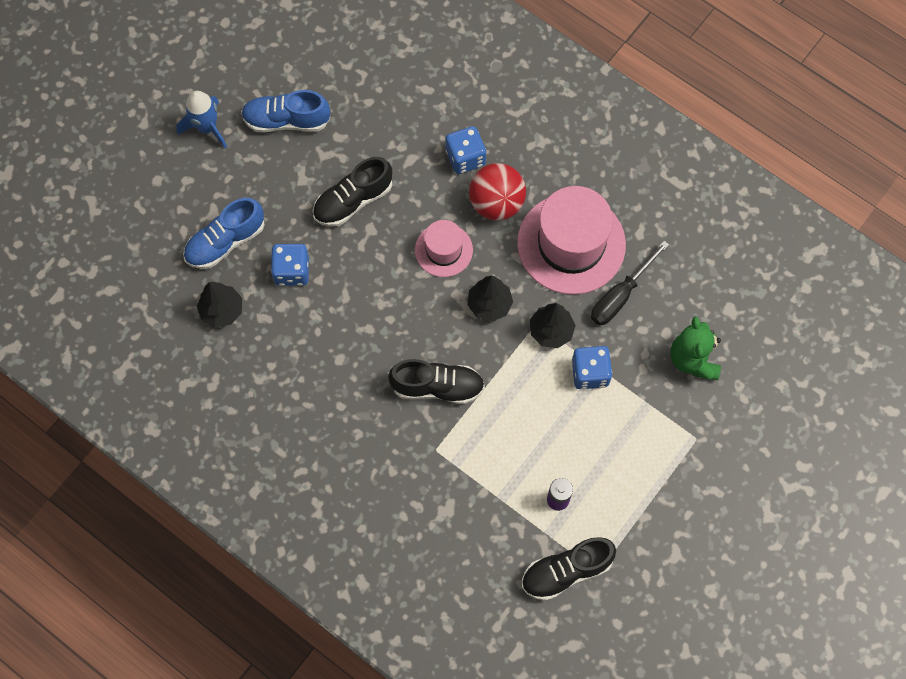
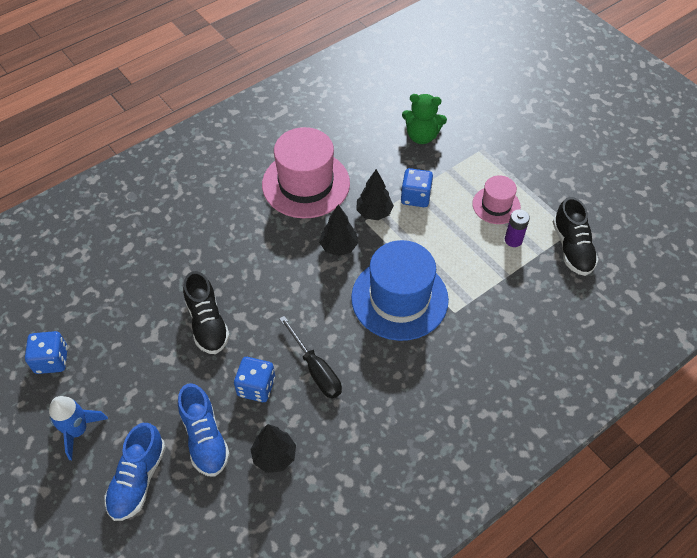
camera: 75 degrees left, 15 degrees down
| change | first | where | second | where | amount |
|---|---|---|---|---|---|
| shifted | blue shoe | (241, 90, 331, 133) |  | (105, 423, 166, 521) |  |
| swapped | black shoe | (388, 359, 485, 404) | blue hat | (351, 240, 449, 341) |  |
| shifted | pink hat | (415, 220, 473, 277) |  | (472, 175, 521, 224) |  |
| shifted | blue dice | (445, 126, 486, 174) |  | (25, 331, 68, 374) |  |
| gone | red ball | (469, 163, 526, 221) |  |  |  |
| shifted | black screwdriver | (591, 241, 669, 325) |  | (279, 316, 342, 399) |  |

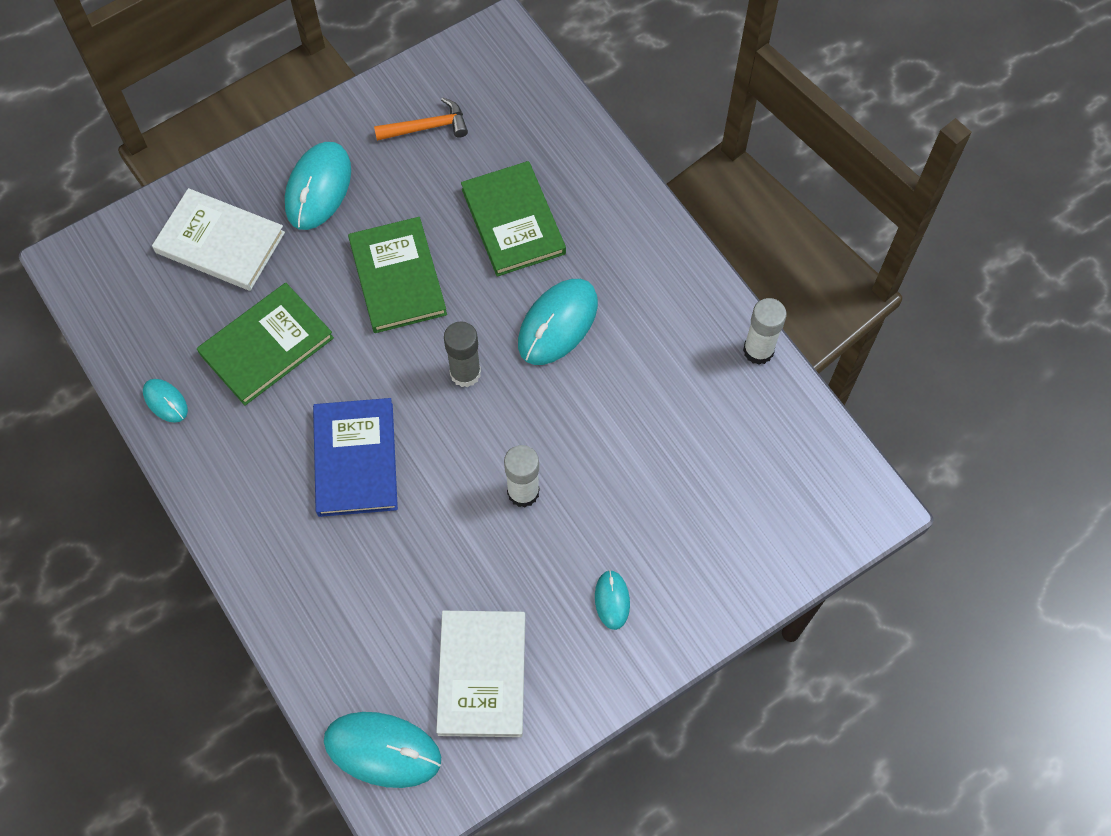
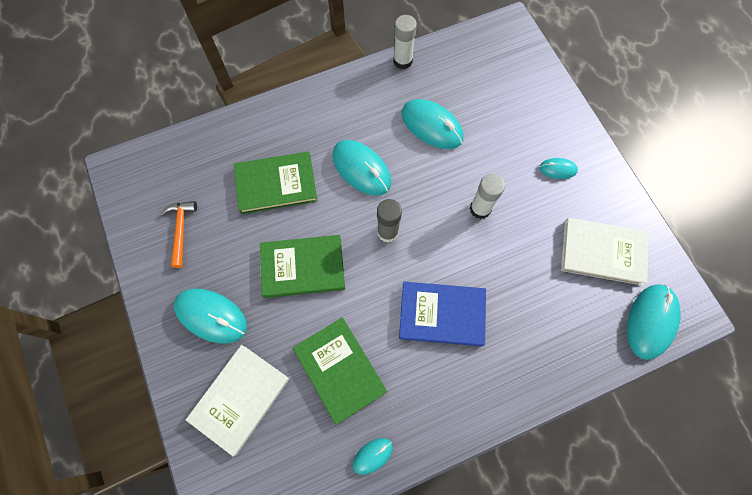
camera: 80 degrees left, 5 degrees up
| change | first | where | second | where | amount |
|---|---|---|---|---|---|
| new |  |  | turquoise mouse | (401, 99, 463, 149) |  |

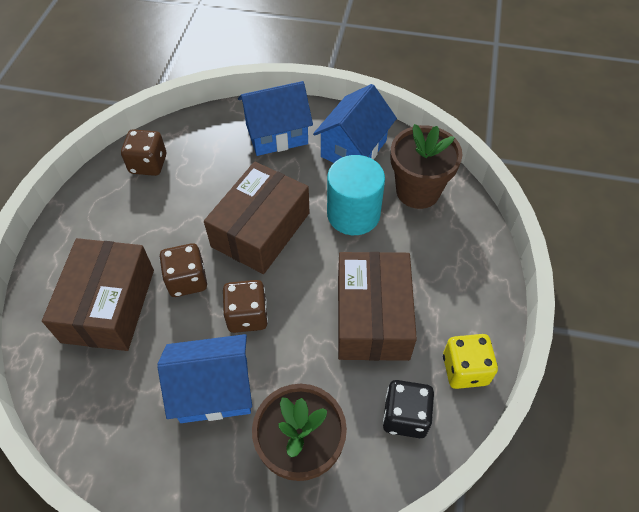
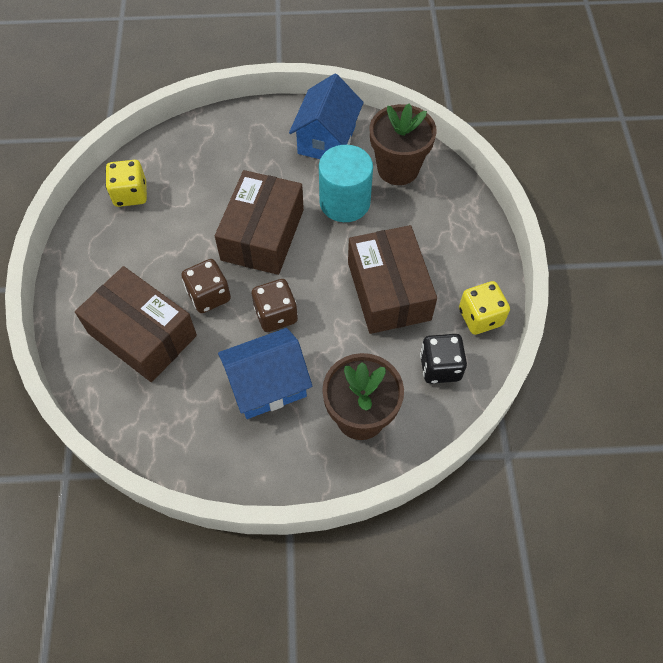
camera: 15 degrees left, 5 degrees up
| change | first | where | second | where | amount |
|---|---|---|---|---|---|
| rotated | brown box | (42, 238, 154, 351) |  | (75, 266, 197, 382) | 45 degrees counterclockwise |
| repainted | brown dice | (121, 129, 166, 176) | yellow dice | (106, 160, 147, 207) |  |
| gone | blue house | (238, 81, 313, 156) |  |  |  |

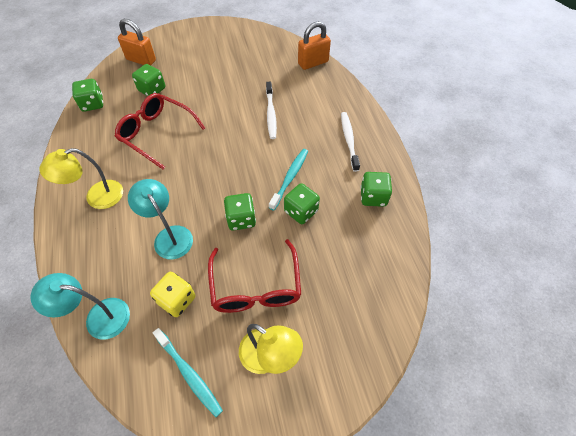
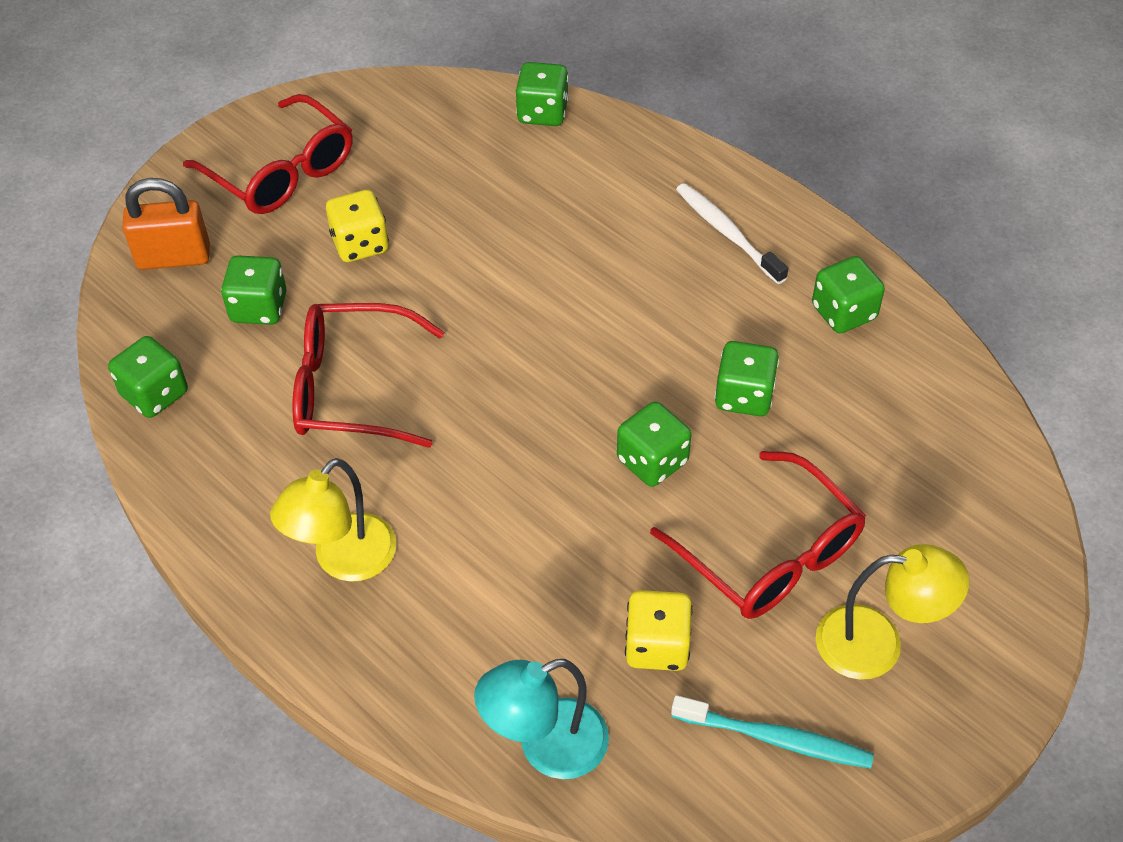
camera: 30 degrees left, 5 degrees down
| change | first | where | second | where | amount |
|---|---|---|---|---|---|
| gone | turquoise lamp | (128, 179, 193, 259) |  |  |  |
| gone | white toothbrush | (266, 82, 277, 139) |  |  |  |
| gone | turquoise toothbrush | (269, 149, 308, 211) |  |  |  |
| swapped | orange padlock | (298, 21, 331, 70) | green dice | (516, 62, 569, 126) |  |
| new |  |  | red glasses | (183, 94, 353, 214) |  |
| new |  |  | yellow dice | (326, 190, 389, 262) |  |

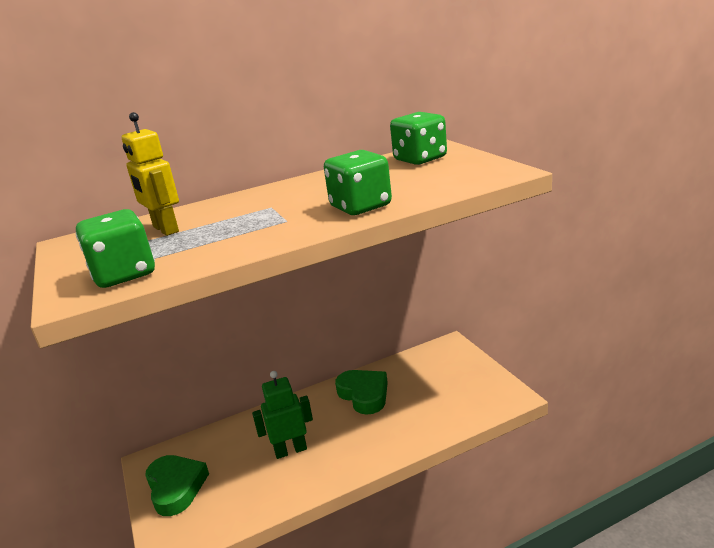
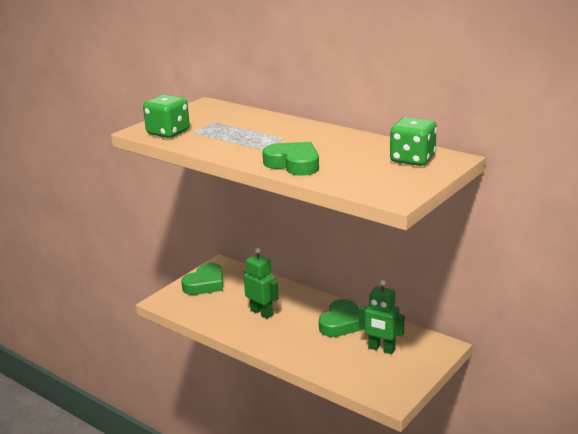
camera: 60 degrees right, 0 degrees up
| change | first | where | second | where | amount |
|---|---|---|---|---|---|
| gone | yellow robot | (121, 112, 179, 236) |  |  |  |
| swapped | green dice | (324, 150, 392, 215) | green heart | (262, 142, 319, 176) |  |
| new |  |  | green robot | (359, 280, 405, 354) |  |

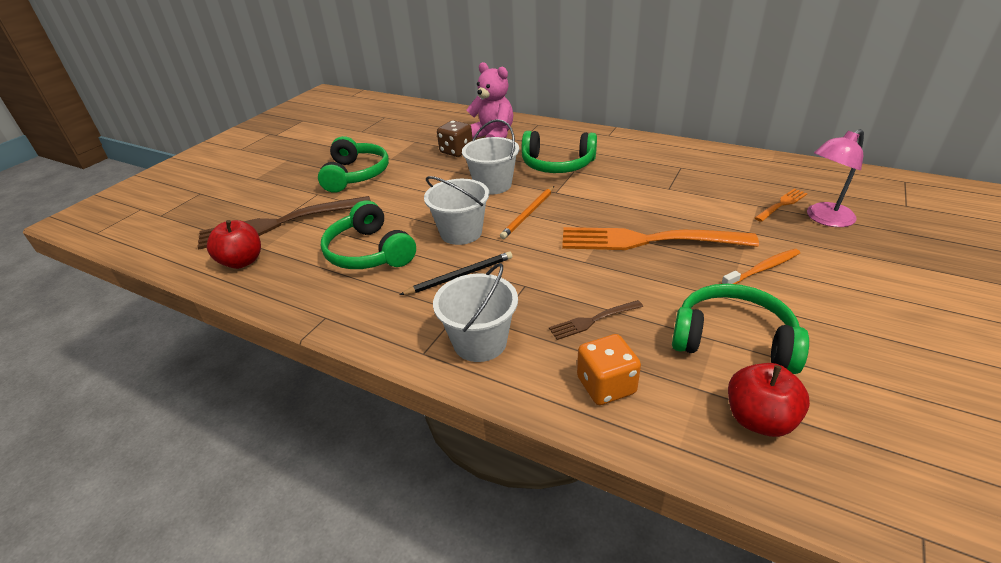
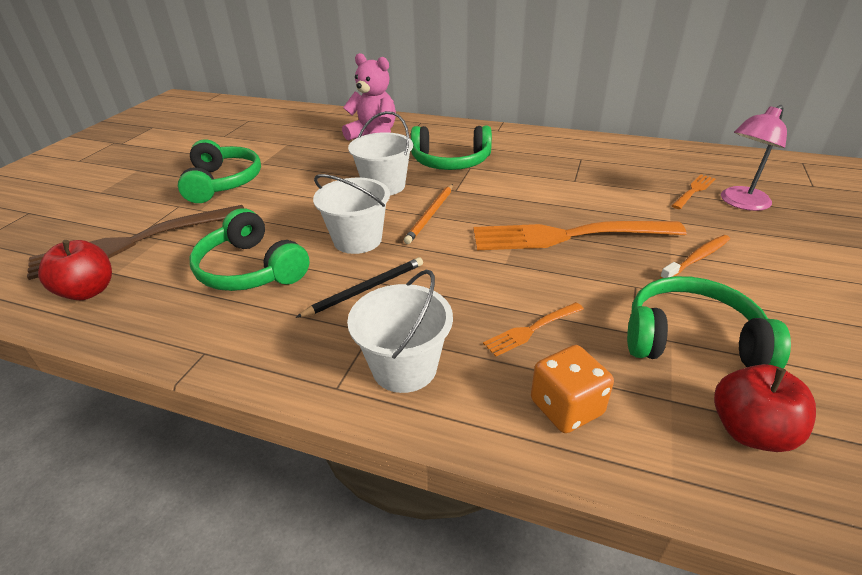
camera: 10 degrees left, 0 degrees up
| change | first | where | second | where | amount |
|---|---|---|---|---|---|
| gone | brown dice | (437, 120, 473, 157) |  |  |  |
| repainted | brown fork | (549, 300, 643, 340) | orange fork | (483, 302, 584, 357) |  |

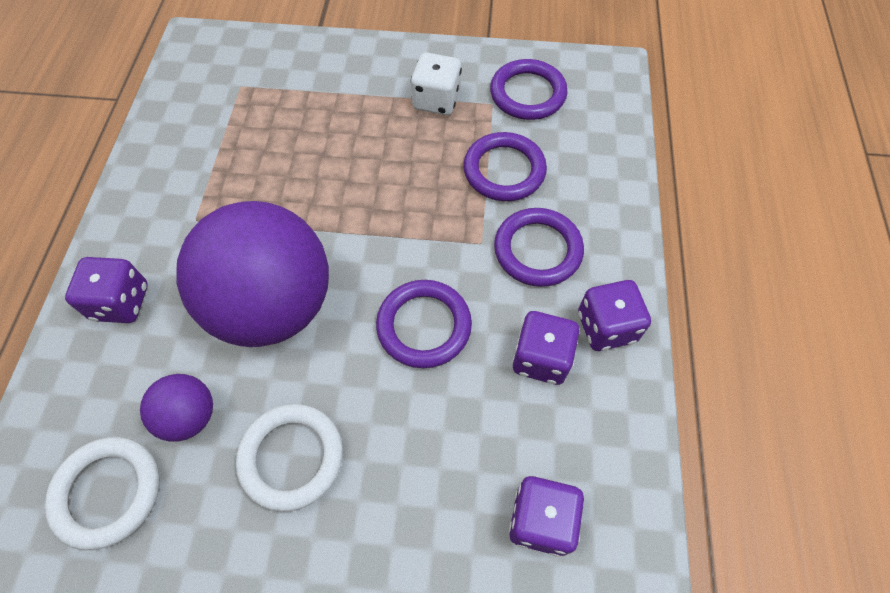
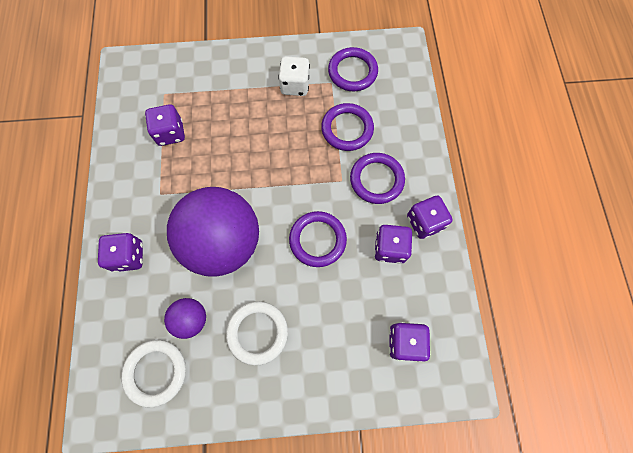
camera: 10 degrees left, 10 degrees up
| change | first | where | second | where | amount |
|---|---|---|---|---|---|
| new |  |  | purple dice | (145, 104, 185, 146) |  |

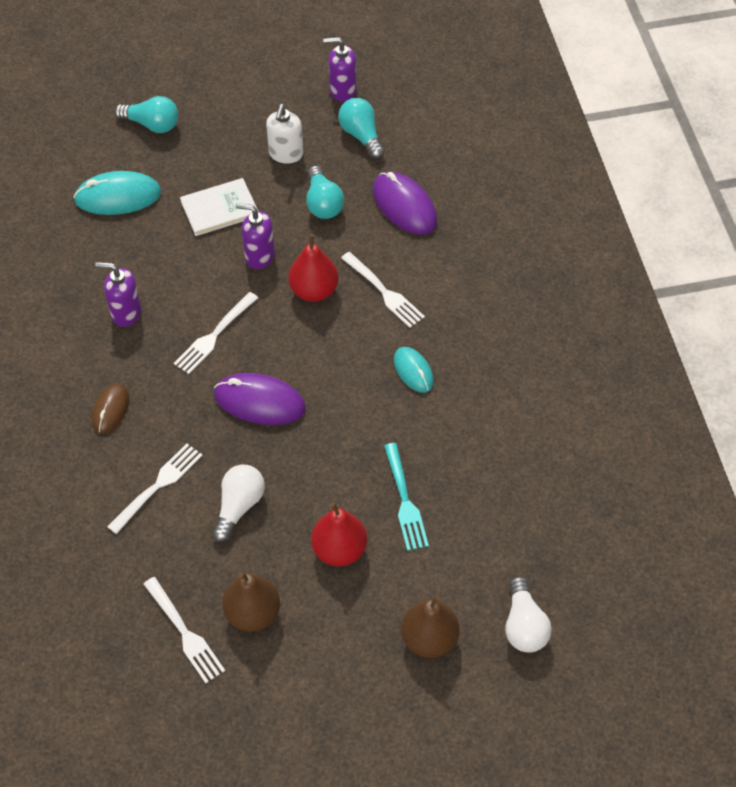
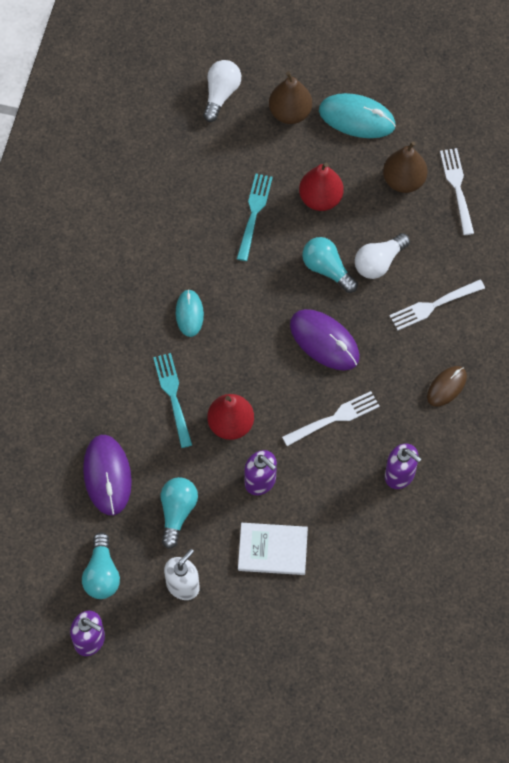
camera: 155 degrees left, 10 degrees up
| change | first | where | second | where | amount |
|---|---|---|---|---|---|
| shifted | turquoise mouse | (73, 171, 161, 215) |  | (319, 93, 396, 138) |  |
| shifted | turquoise light bulb | (114, 96, 178, 133) |  | (302, 237, 358, 293) |  |
| repainted | white fork | (341, 252, 425, 328) | turquoise fork | (153, 353, 192, 448) |  |

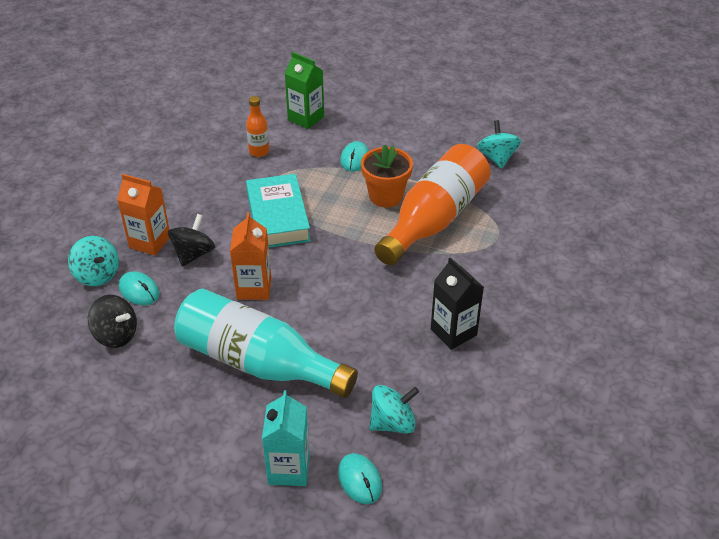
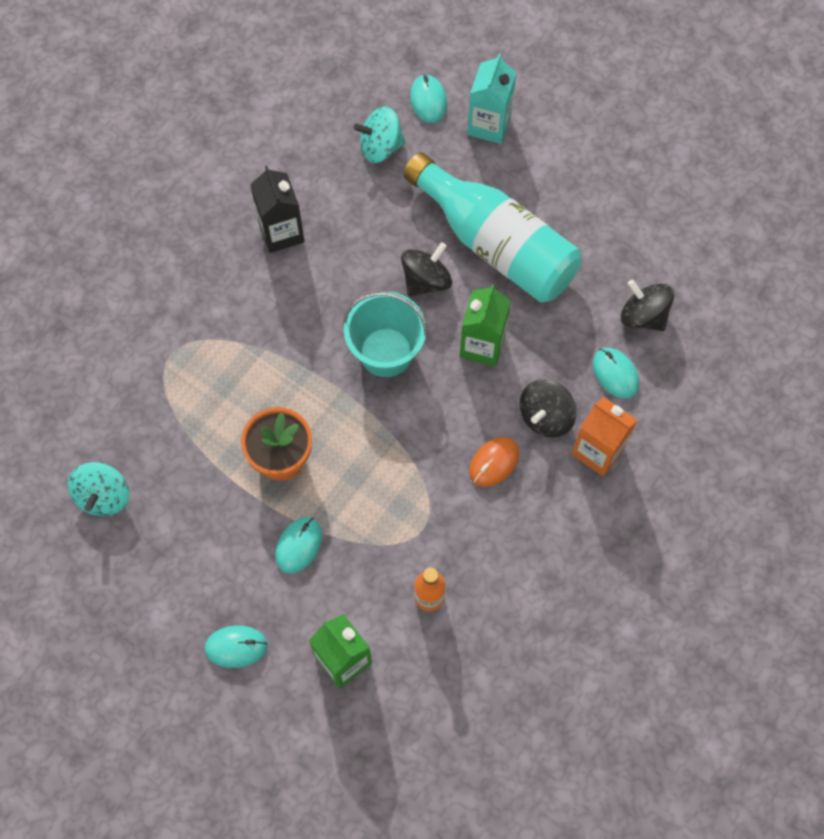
camera: 165 degrees left, 25 degrees up
| change | first | where | second | where | amount |
|---|---|---|---|---|---|
| gone | turquoise spinning top | (68, 236, 119, 286) |  |  |  |
| repainted | orange carton | (230, 212, 271, 300) | green carton | (460, 284, 511, 367) |  |
| gone | turquoise book | (246, 174, 311, 248) |  |  |  |
| gone | orange bottle | (374, 144, 491, 265) |  |  |  |
| new |  |  | turquoise mouse | (204, 626, 268, 668) |  |
| new |  |  | turquoise bucket | (343, 292, 428, 377) |  |
| new |  |  | black spinning top | (401, 242, 452, 297) |  |
| new |  |  | orange mouse | (469, 437, 519, 487) |  |

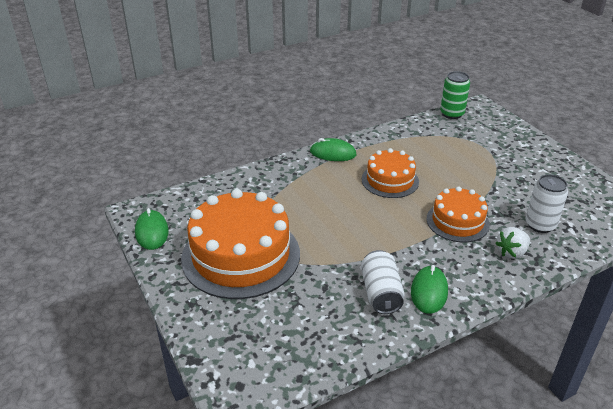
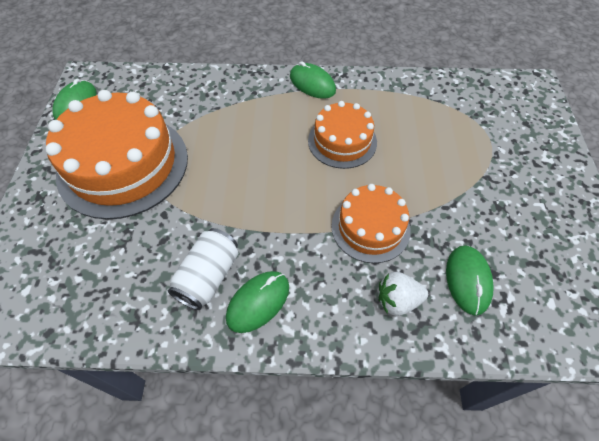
camera: 30 degrees right, 20 degrees up
| change | first | where | second | where | amount |
|---|---|---|---|---|---|
| gone | green can | (440, 71, 470, 119) |  |  |  |
| swapped | white can | (525, 174, 568, 233) | green mouse | (446, 245, 494, 315) |  |

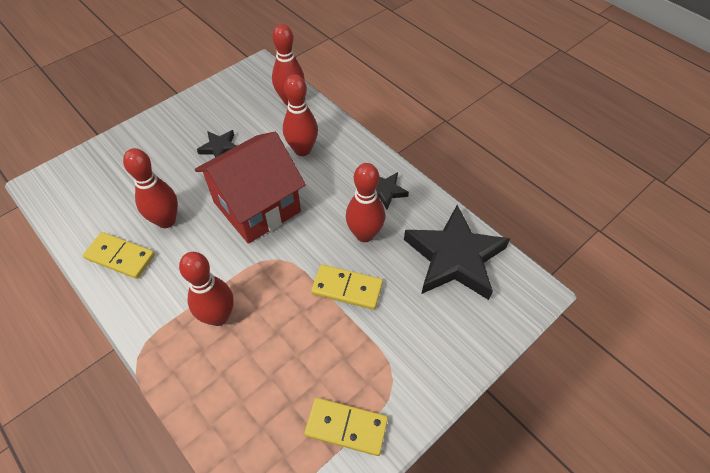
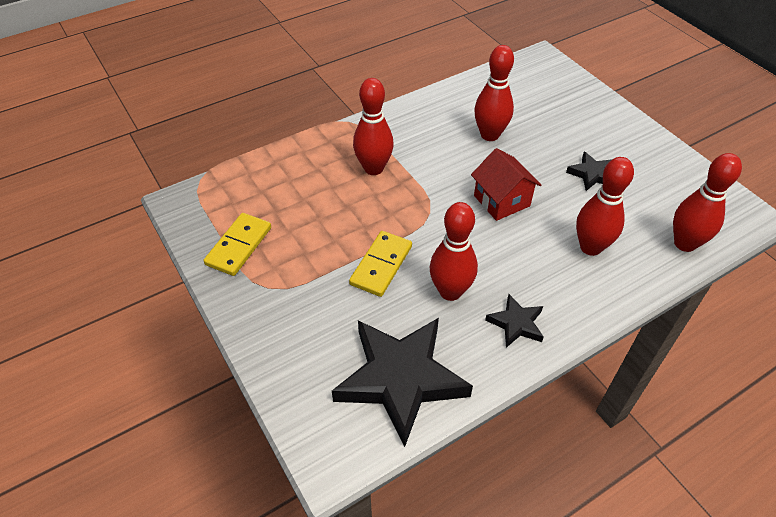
camera: 100 degrees right, 5 degrees down
| change | first | where | second | where | amount |
|---|---|---|---|---|---|
| gone | yellow domino | (83, 232, 155, 279) |  |  |  |
| scaled | red house | (195, 132, 306, 244) |  | (471, 148, 541, 221) | x0.57 |

